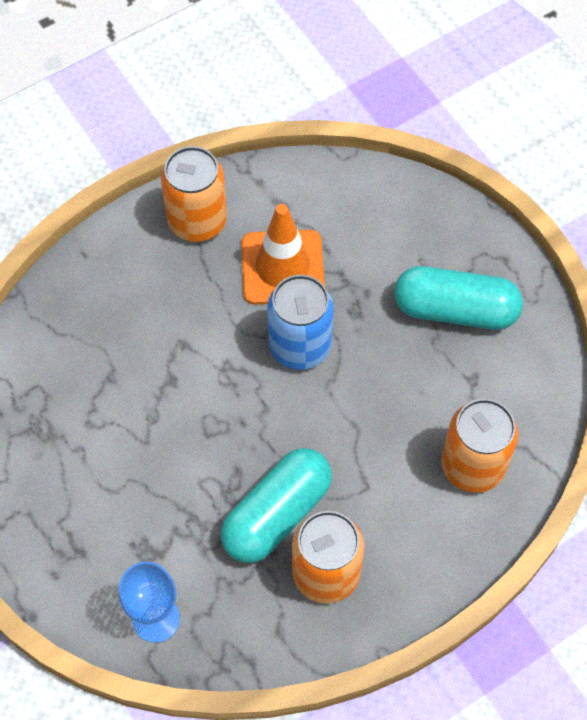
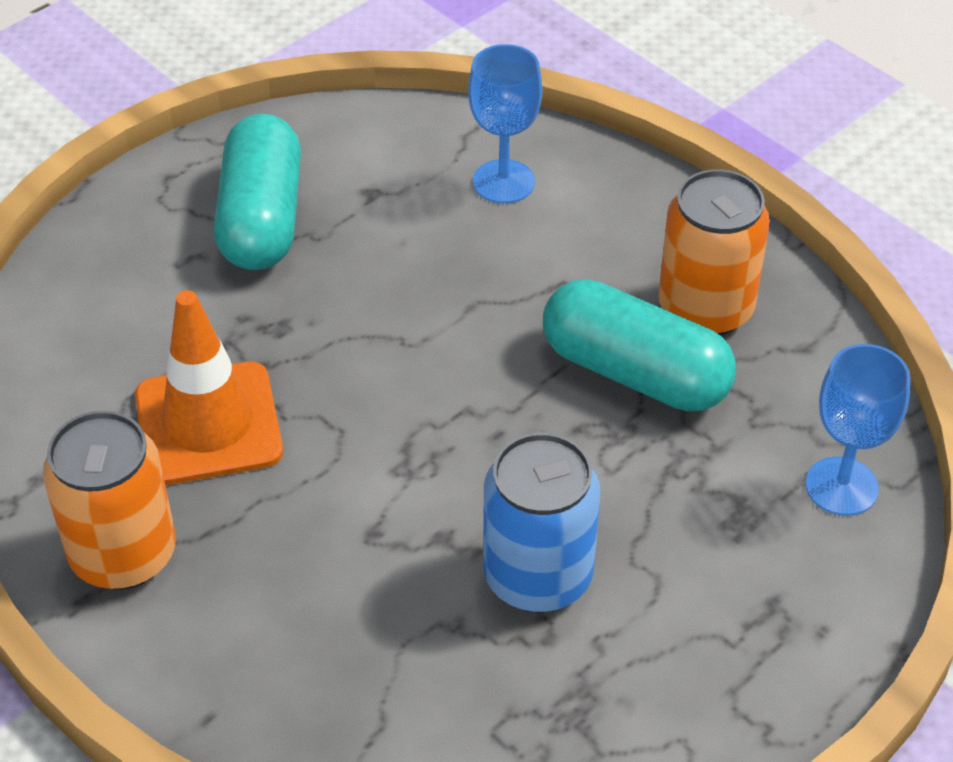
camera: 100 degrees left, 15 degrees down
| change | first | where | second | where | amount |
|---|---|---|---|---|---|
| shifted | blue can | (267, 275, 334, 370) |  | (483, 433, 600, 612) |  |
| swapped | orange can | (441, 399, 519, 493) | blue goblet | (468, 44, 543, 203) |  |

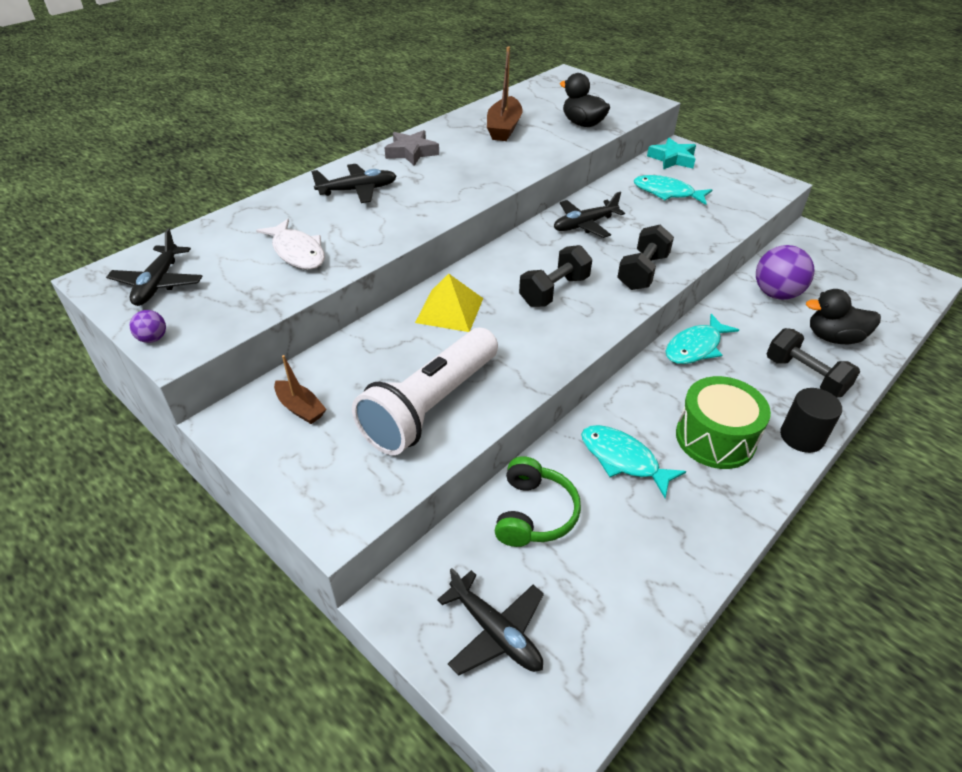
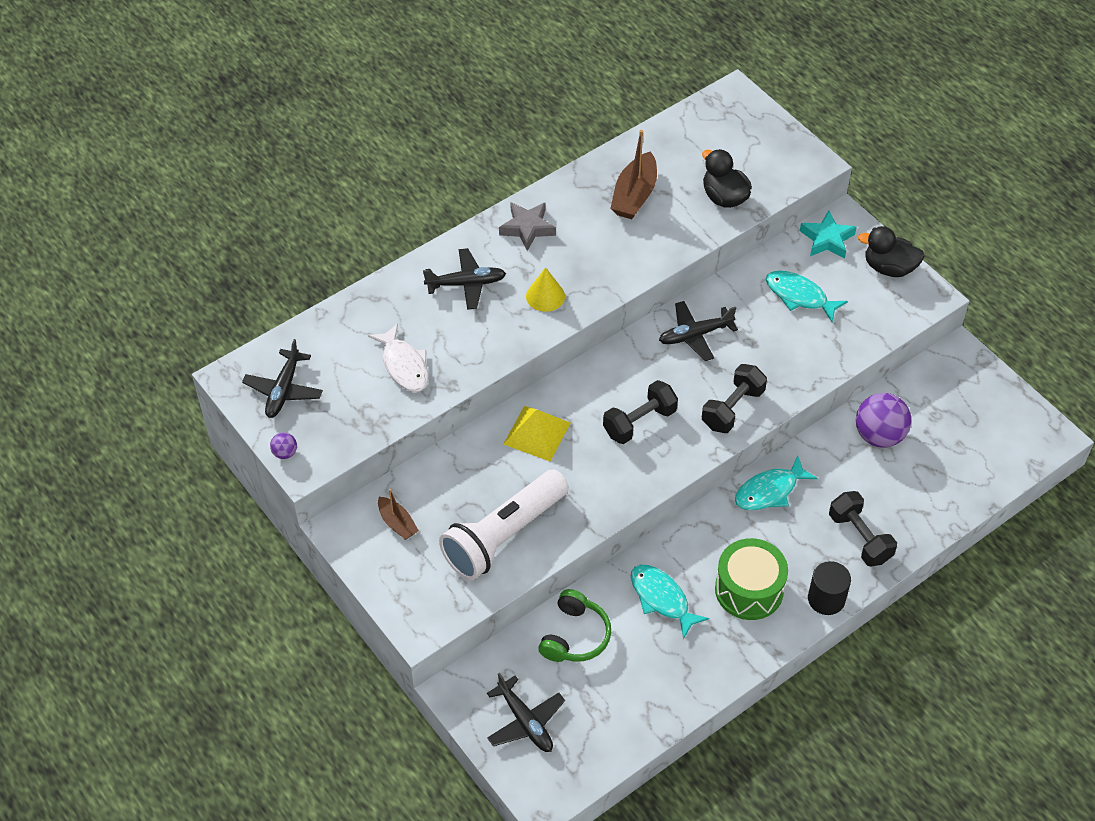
camera: 10 degrees right, 10 degrees up
| change | first | where | second | where | amount |
|---|---|---|---|---|---|
| shifted | black duck | (806, 289, 881, 344) |  | (858, 226, 925, 277) |  |
| new |  |  | yellow cone | (526, 267, 565, 312) |  |

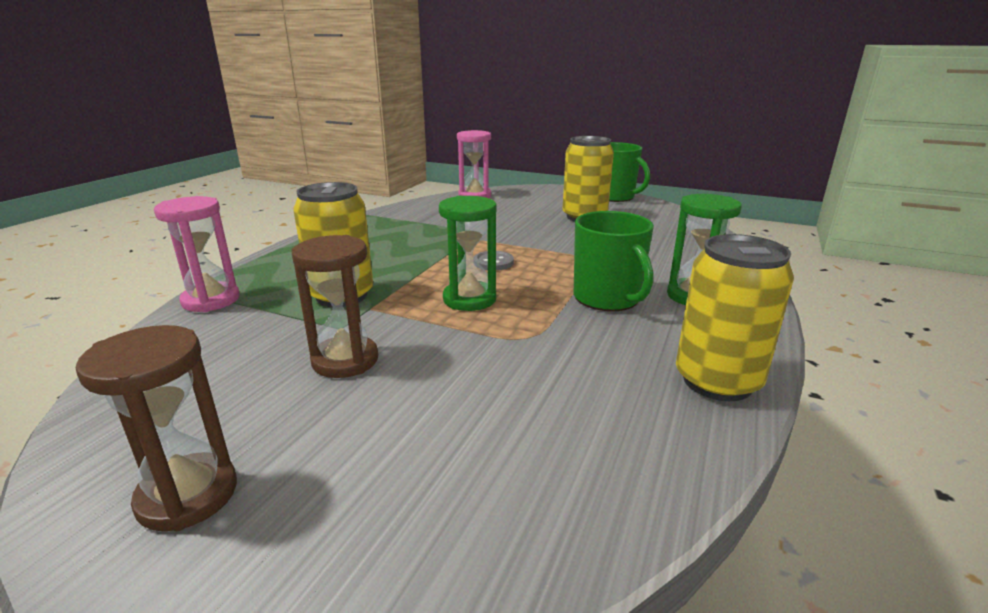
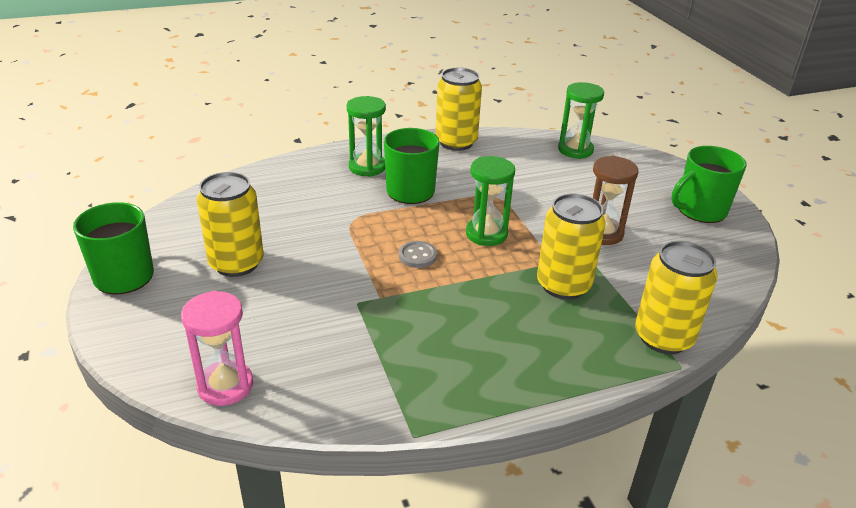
camera: 135 degrees left, 10 degrees up
| change | first | where | second | where | amount |
|---|---|---|---|---|---|
| swapped | brown hourglass | (76, 325, 237, 531) | green mug | (672, 146, 746, 223) |  |
| swapped | pink hourglass | (154, 196, 239, 312) | yellow can | (635, 241, 718, 354) |  |
| new |  |  | green hourglass | (558, 82, 604, 159) |  |

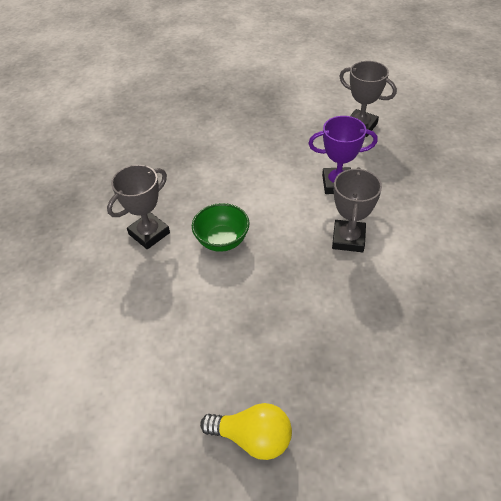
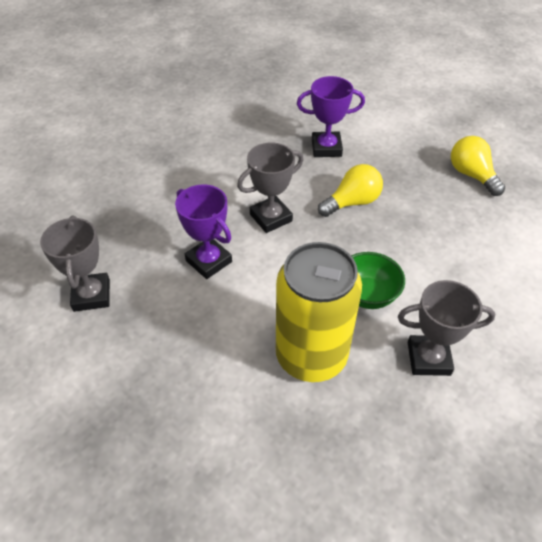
camera: 135 degrees left, 0 degrees up
| change | first | where | second | where | amount |
|---|---|---|---|---|---|
| new |  |  | yellow can | (276, 242, 362, 382) |  |
| new |  |  | purple trophy | (297, 76, 365, 157) |  |
| new |  |  | yellow light bulb | (318, 164, 383, 217) |  |

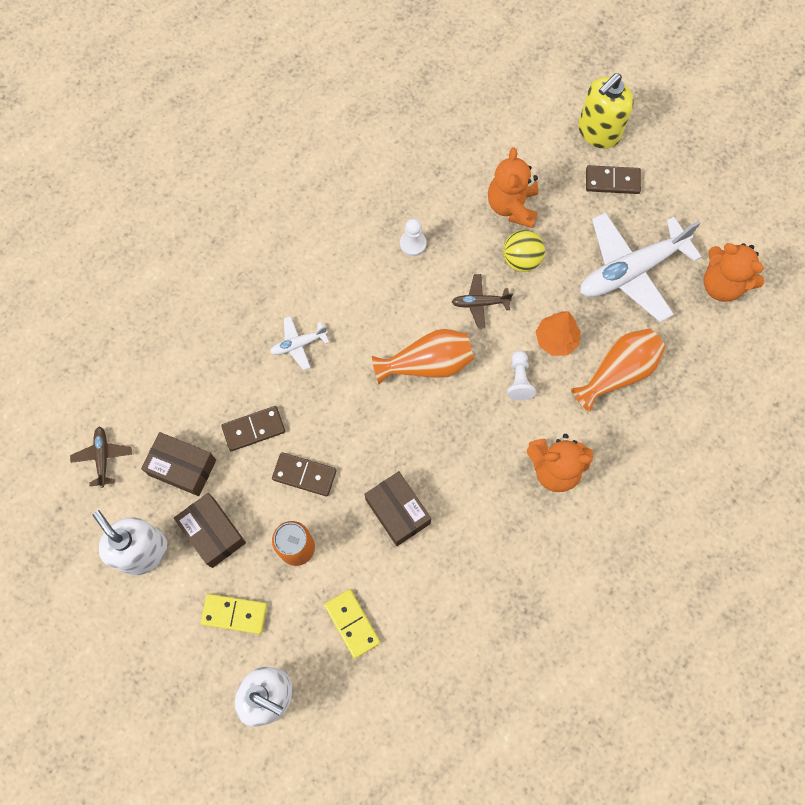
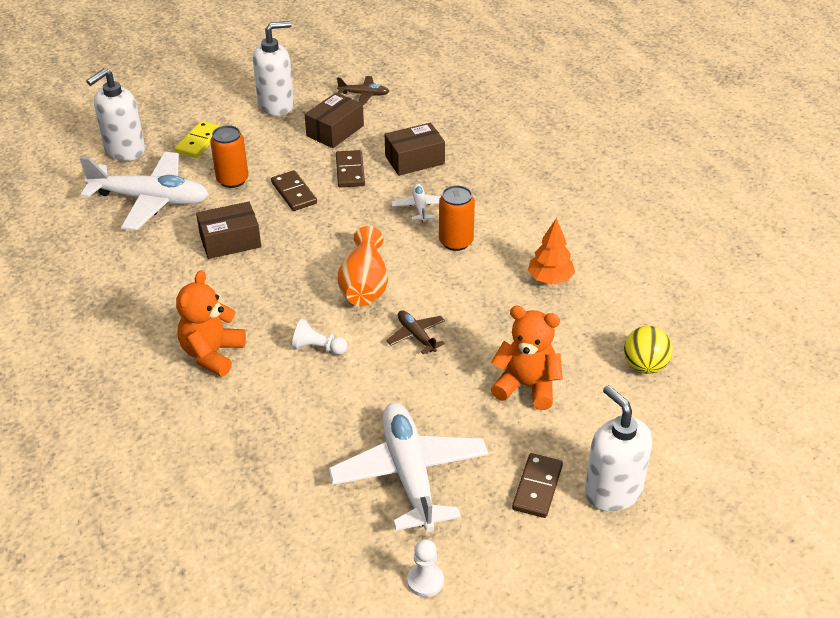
camera: 105 degrees right, 30 degrees down
| change | first | where | second | where | amount |
|---|---|---|---|---|---|
| shifted | brown box | (174, 493, 246, 568) |  | (385, 123, 445, 176) |  |
| rotated | brown domino | (272, 452, 337, 496) |  | (271, 170, 317, 211) | 60 degrees counterclockwise |
| swapped | yellow domino | (324, 589, 380, 658) | white plane | (80, 152, 209, 230) |  |
| shifted | white pawn | (400, 218, 426, 256) |  | (407, 539, 444, 597) |  |
| rotated | brown plane | (452, 274, 513, 329) |  | (386, 310, 445, 354) | 45 degrees counterclockwise |
| shifted | yellow ball | (503, 230, 545, 272) |  | (624, 326, 673, 374) |  |
| shifted | orange tree | (536, 311, 581, 356) |  | (528, 218, 575, 285) |  |
| gone | orange vase | (571, 329, 665, 412) |  |  |  |
| repainted | yellow soap dispenser | (578, 73, 634, 149) | white soap dispenser | (585, 385, 652, 512) |  |
| gone | orange teddy bear | (703, 243, 764, 302) |  |  |  |
| new |  |  | orange can | (439, 185, 475, 251) |  |

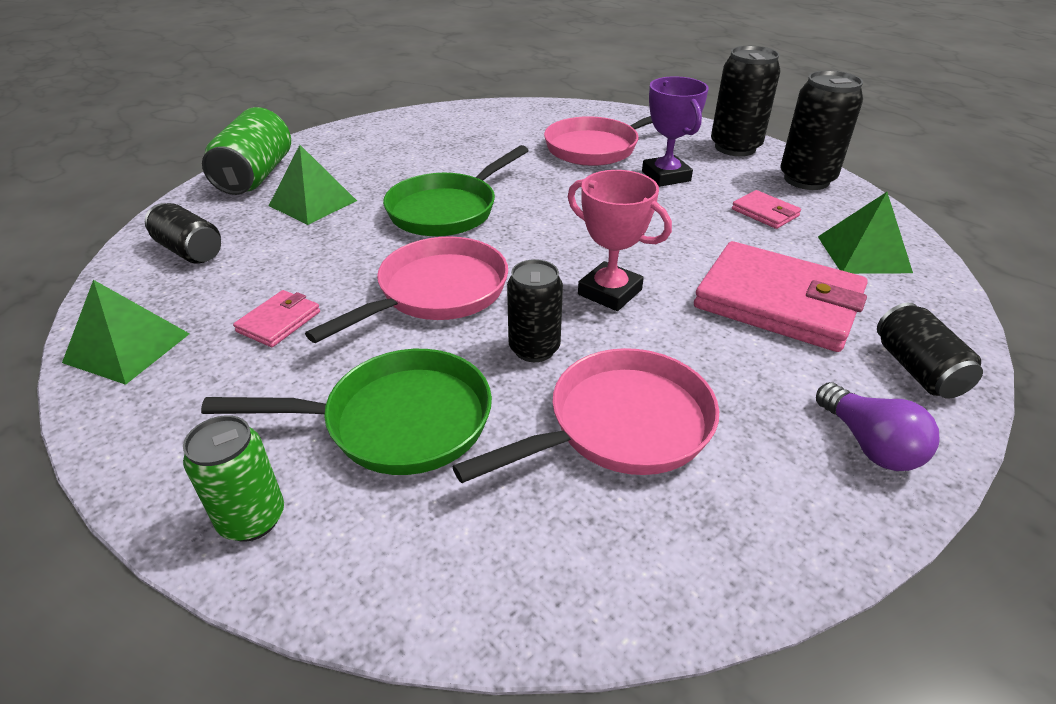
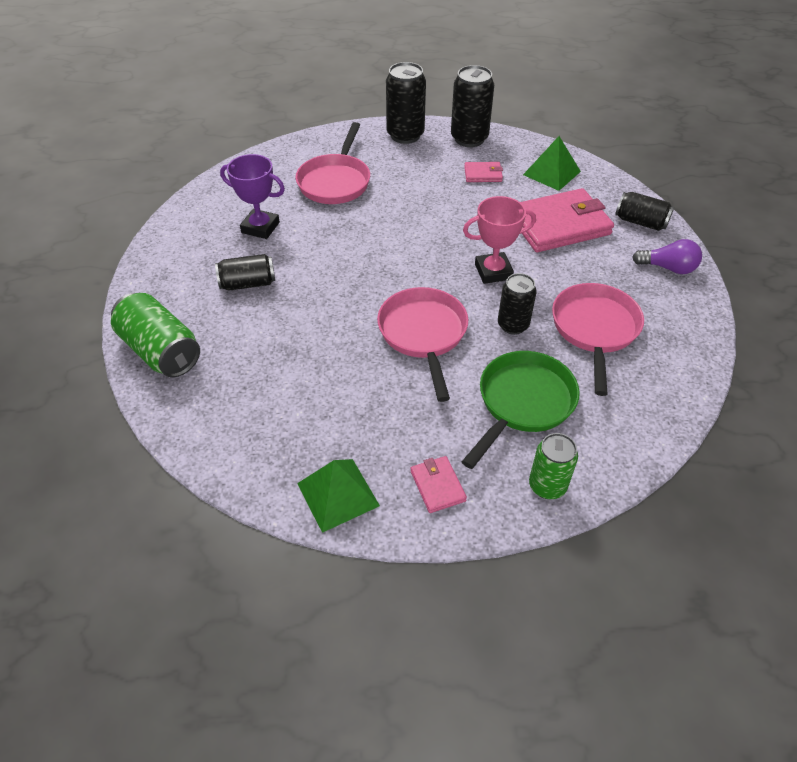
camera: 50 degrees left, 10 degrees up
| change | first | where | second | where | amount |
|---|---|---|---|---|---|
| shifted | black can | (145, 203, 221, 264) |  | (215, 254, 275, 291) |  |
| shifted | pink wallet | (233, 290, 320, 347) |  | (410, 456, 467, 513) |  |
| gone | green pyramid | (269, 145, 357, 225) |  |  |  |
| gone | green pan | (383, 145, 529, 236) |  |  |  |
| shifted | purple trophy | (642, 76, 709, 187) |  | (220, 154, 285, 239) |  |

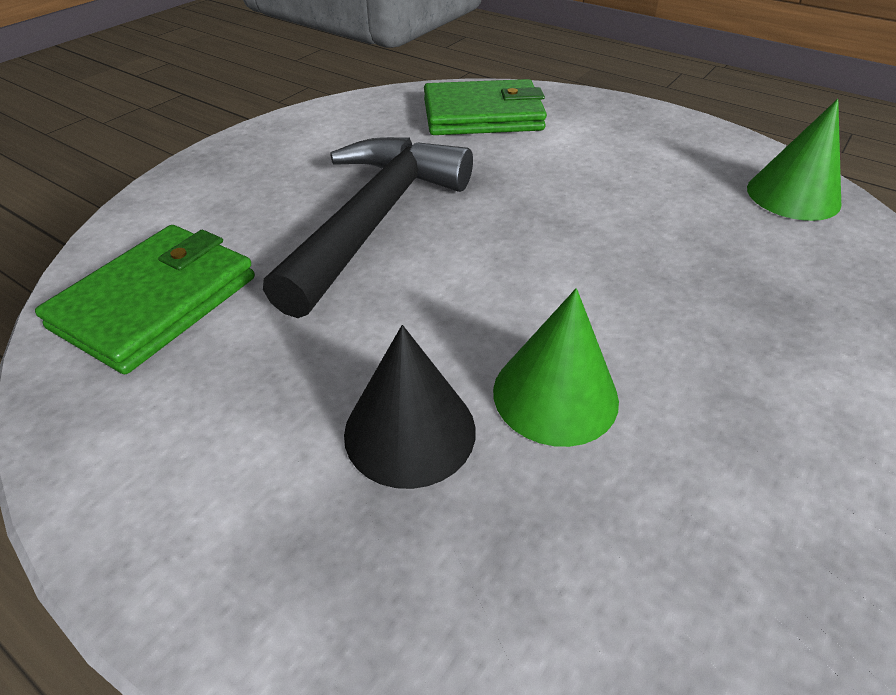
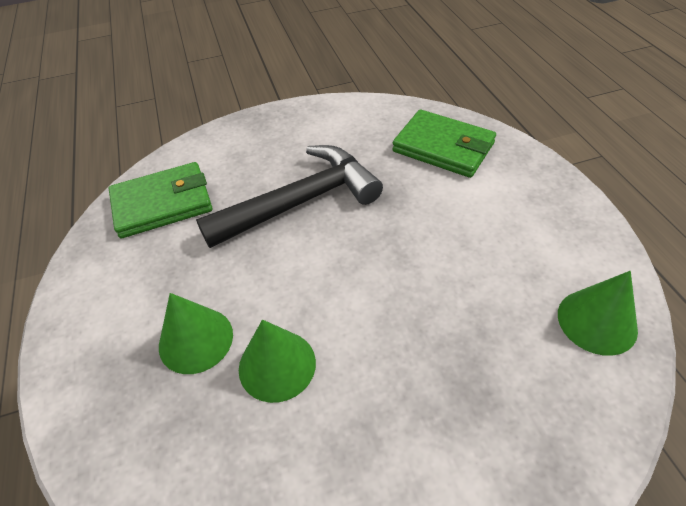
camera: 40 degrees right, 5 degrees up
| change | first | where | second | where | amount |
|---|---|---|---|---|---|
| repainted | black cone | (344, 325, 476, 489) | green cone | (159, 293, 233, 374) |  |

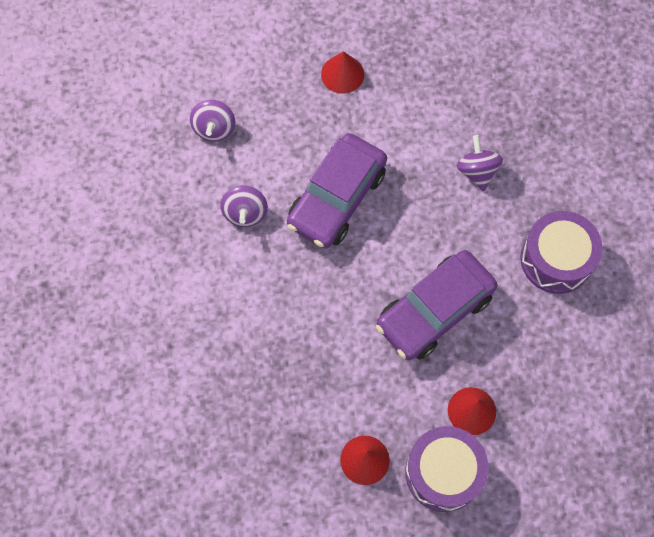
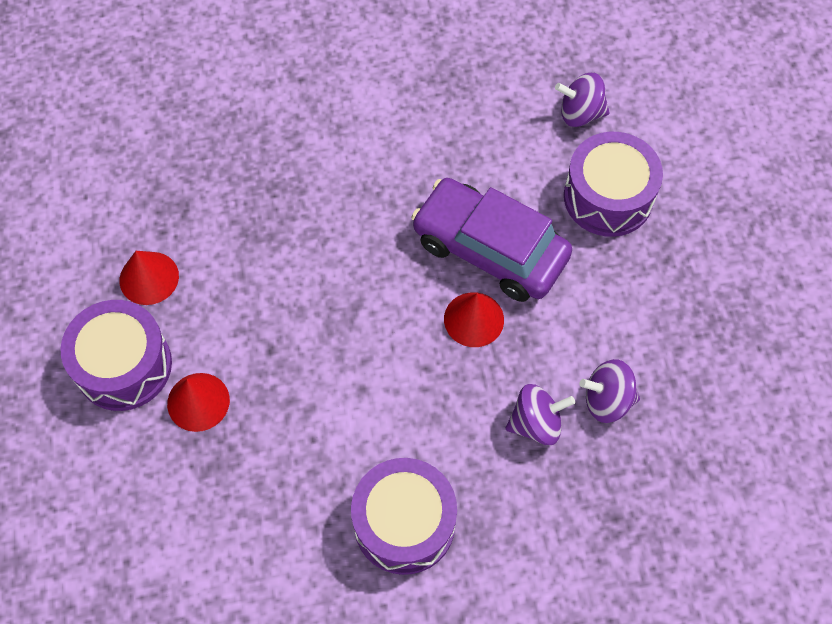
camera: 90 degrees right, 5 degrees down
| change | first | where | second | where | amount |
|---|---|---|---|---|---|
| shifted | purple spinning top | (220, 185, 268, 227) |  | (580, 359, 640, 423) |  |
| shifted | red cone | (321, 51, 364, 94) |  | (444, 292, 504, 347) |  |
| gone | purple car | (376, 250, 498, 360) |  |  |  |
| new |  |  | purple drum | (564, 132, 663, 237) |  |

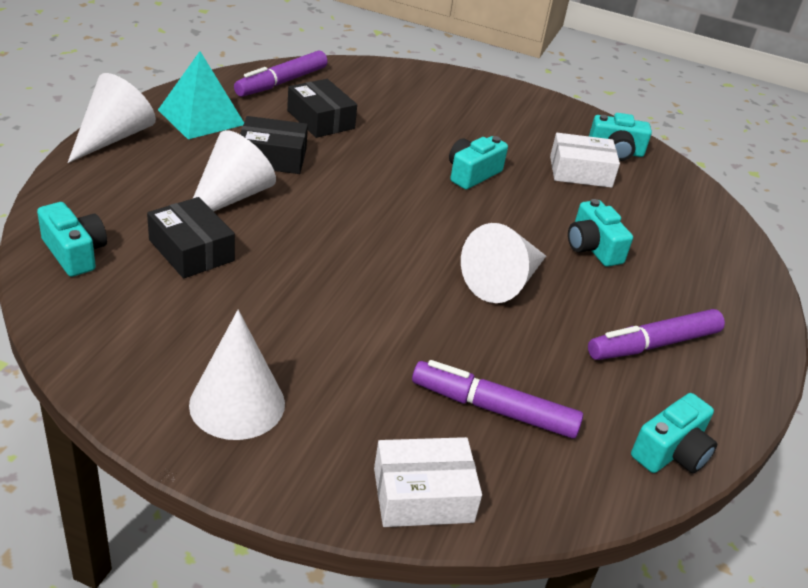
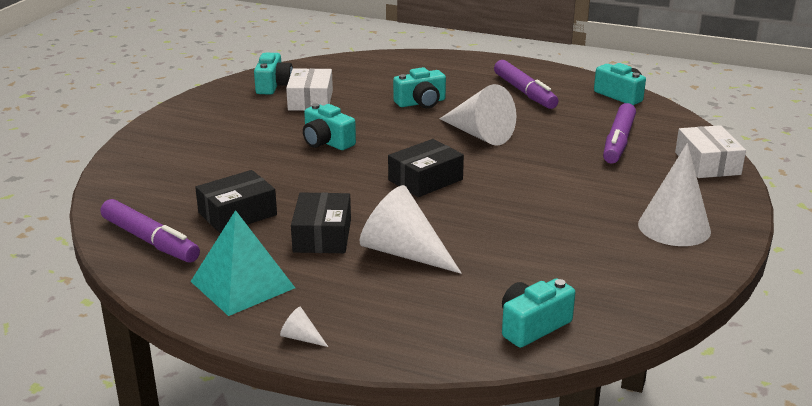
camera: 85 degrees left, 10 degrees down
| change | first | where | second | where | amount |
|---|---|---|---|---|---|
| scaled | white cone | (68, 73, 156, 163) |  | (280, 307, 328, 347) | x0.41 |
| shifted | black box | (147, 197, 235, 279) |  | (388, 139, 464, 197) |  |

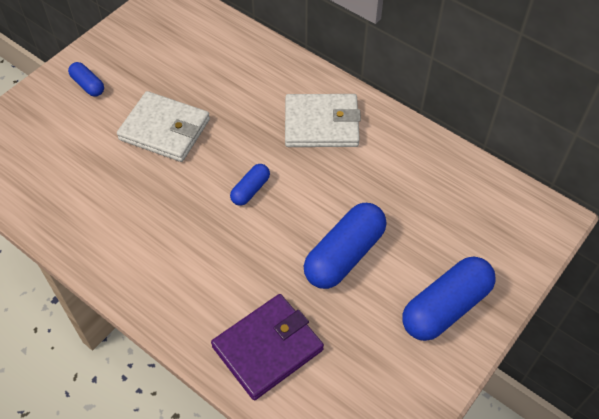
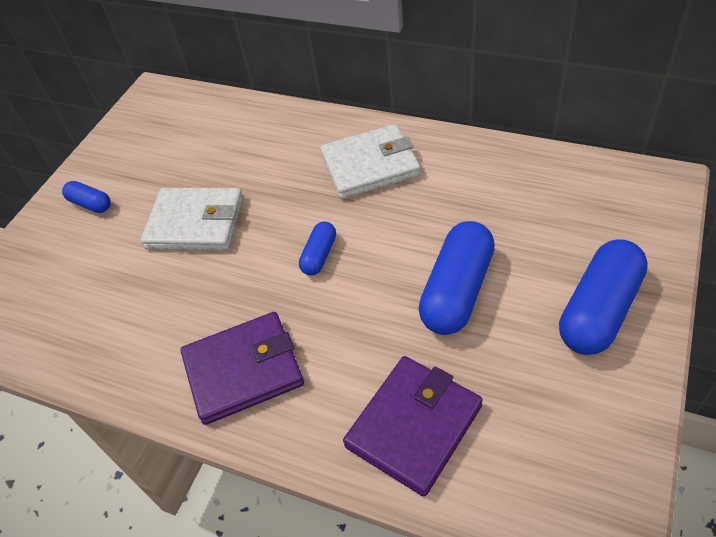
camera: 10 degrees left, 5 degrees down
| change | first | where | second | where | amount |
|---|---|---|---|---|---|
| new |  |  | purple wallet | (180, 312, 304, 425) |  |

